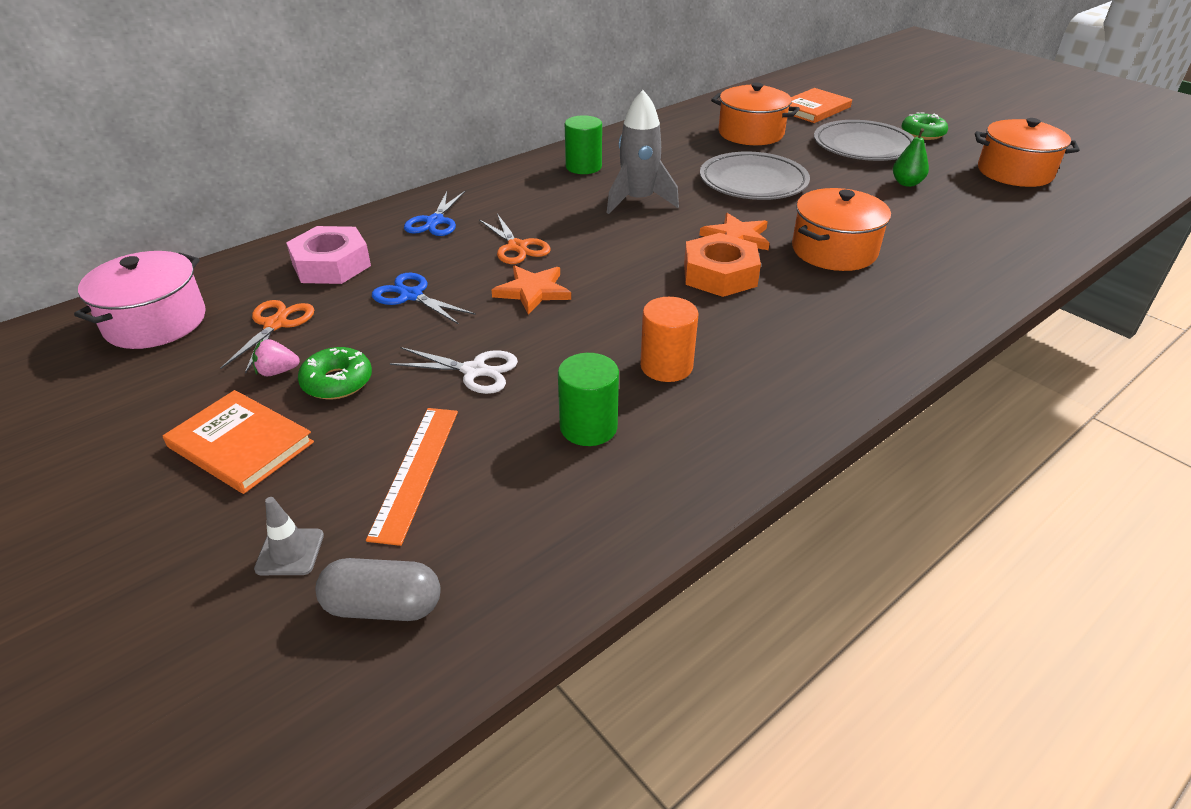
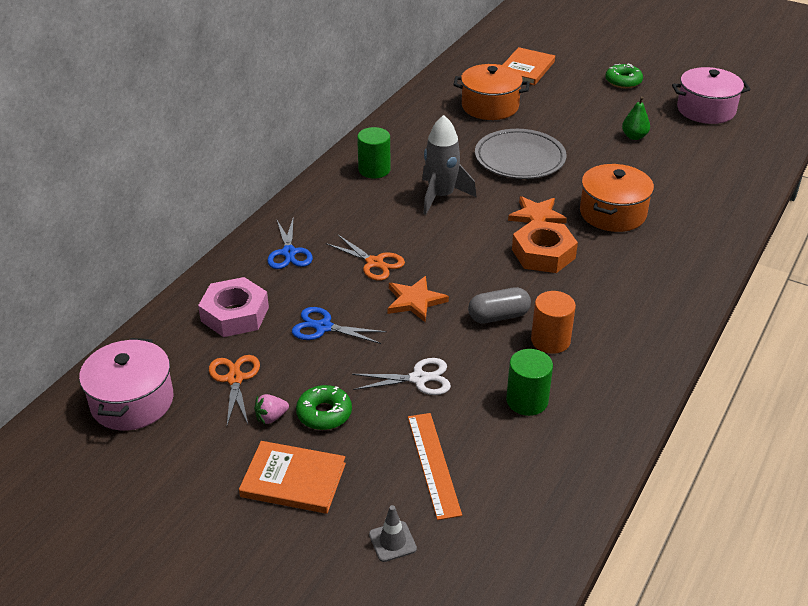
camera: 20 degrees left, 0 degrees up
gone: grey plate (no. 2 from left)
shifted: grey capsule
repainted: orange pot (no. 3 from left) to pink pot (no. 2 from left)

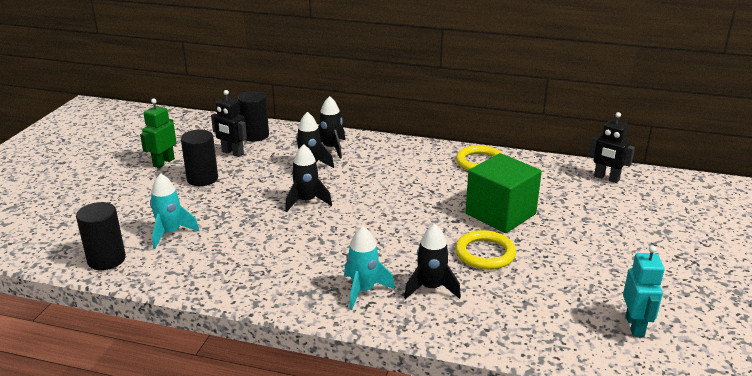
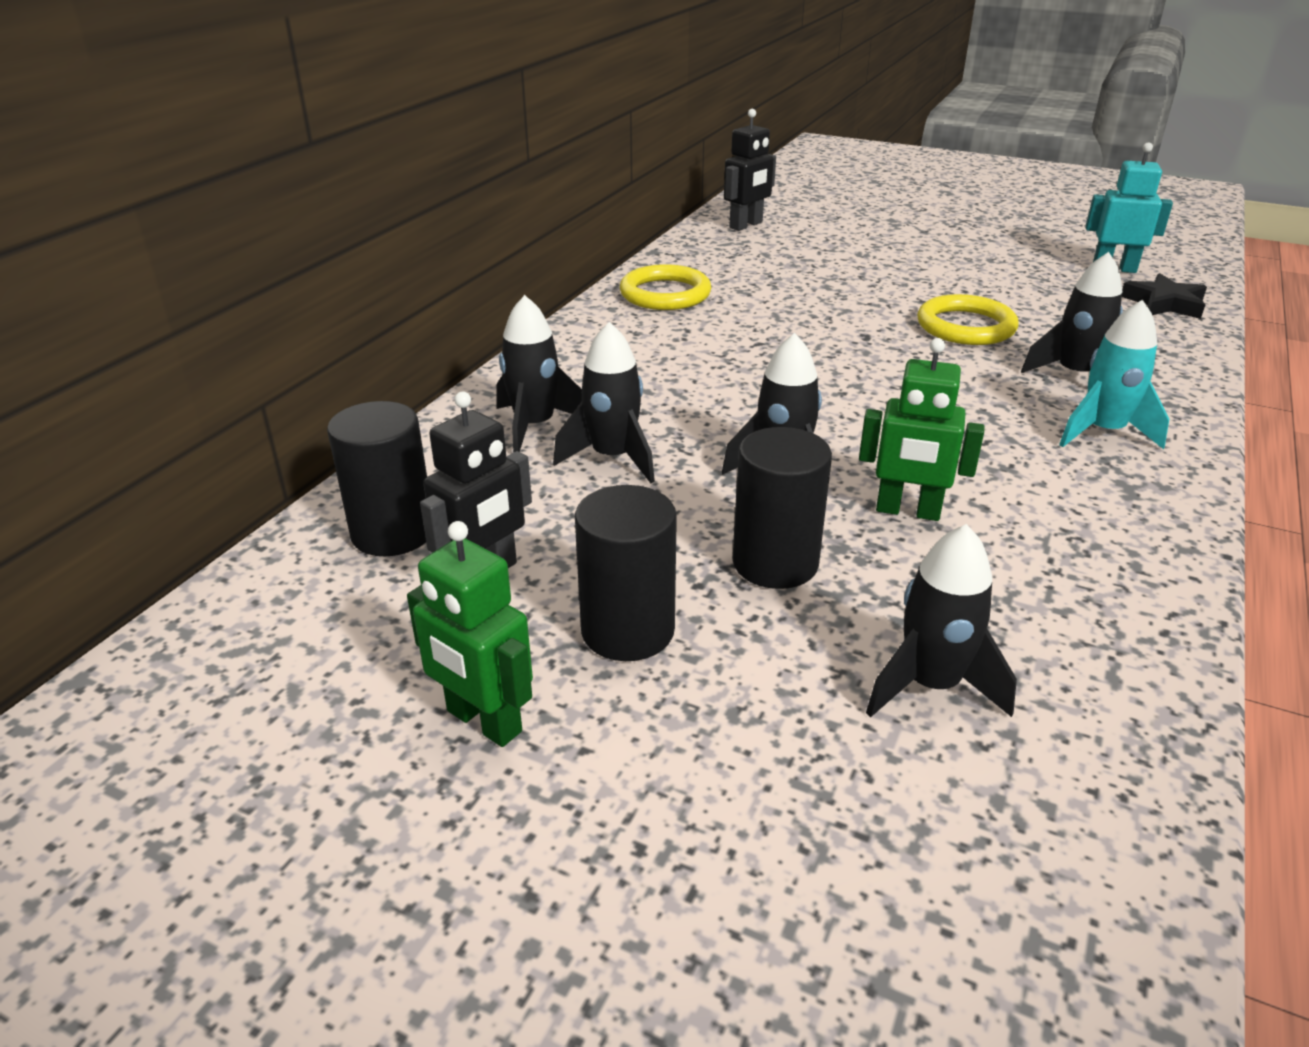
camera: 80 degrees left, 5 degrees up
gone: green cube
new: green robot (no. 2 from left); black star
shifted: black cylinder (no. 1 from left in the first image) to black cylinder (no. 3 from left)
repainted: turquoise rocket (no. 1 from left) to black rocket (no. 4 from left)

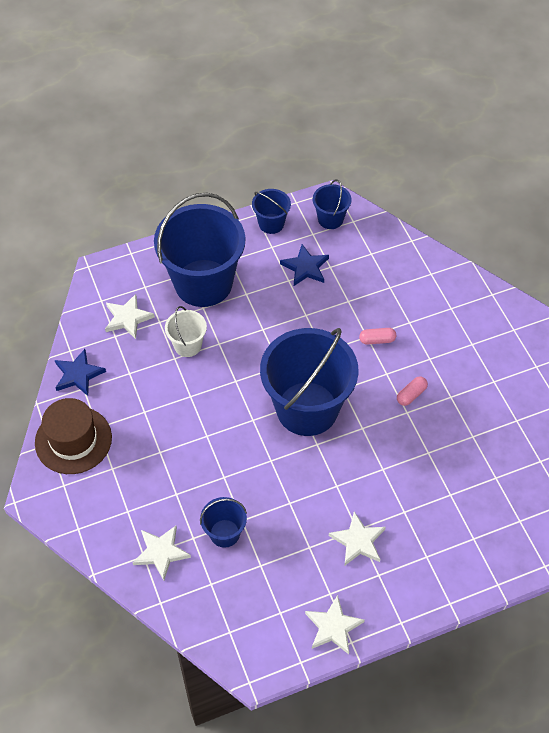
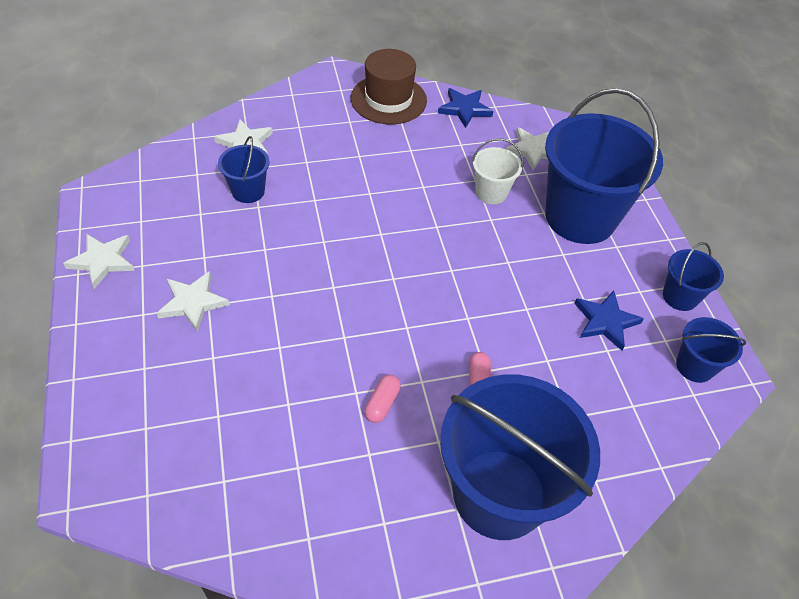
camera: 95 degrees right, 5 degrees down
shifted: blue bucket (no. 4 from left in the first image) to blue bucket (no. 2 from left)
rotated: pink capsule (no. 2 from left in the first image) 60 degrees clockwise

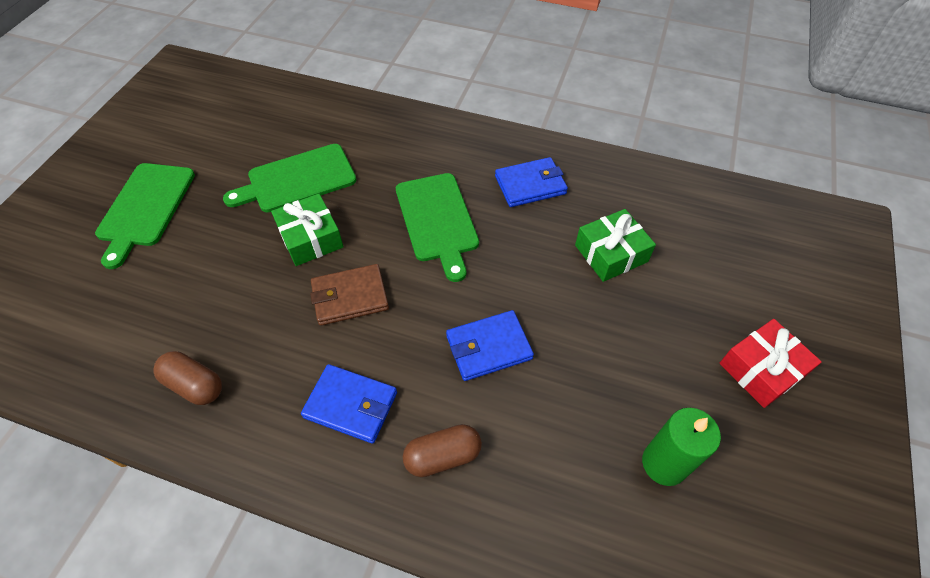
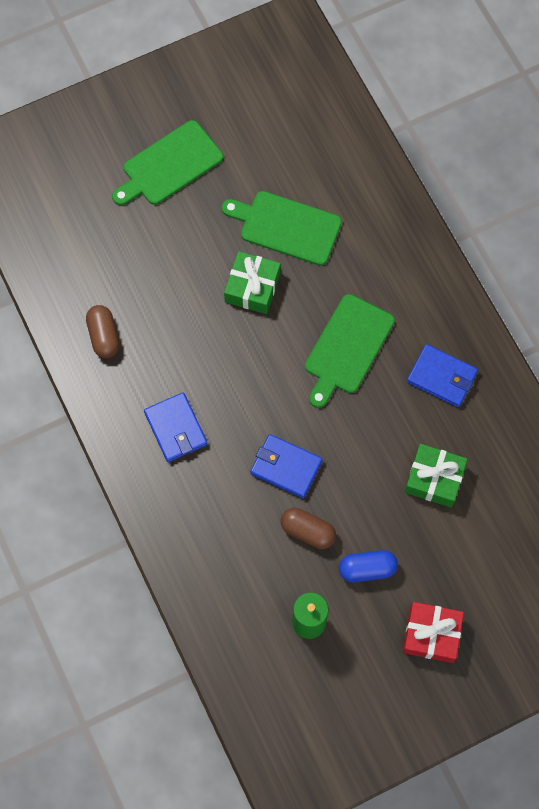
camera: 45 degrees right, 15 degrees up
gone: brown wallet
new: blue capsule
shifted: brown capsule (no. 2 from left)

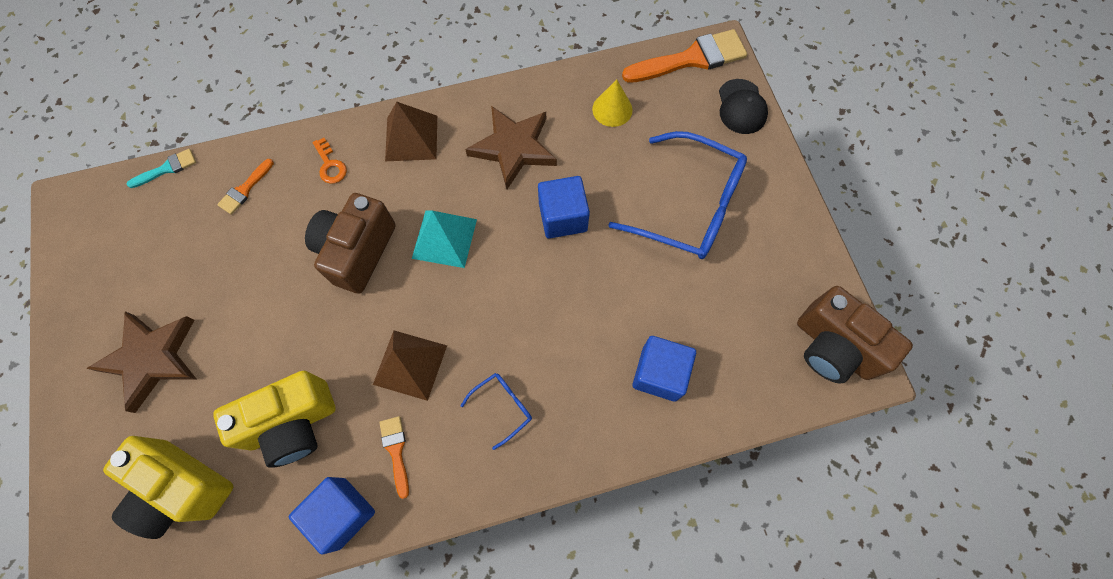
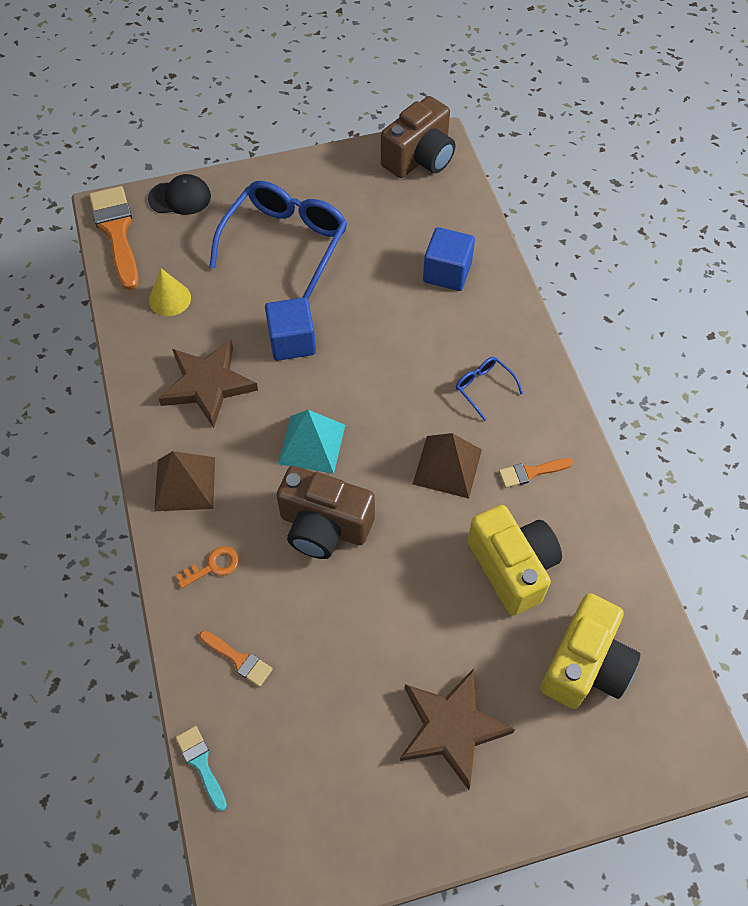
camera: 90 degrees left, 10 degrees down
gone: blue cube (no. 1 from left)

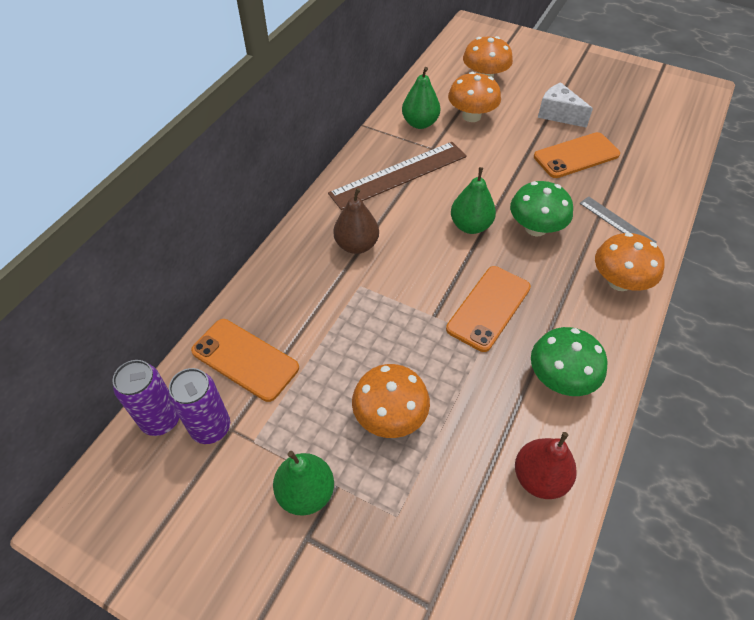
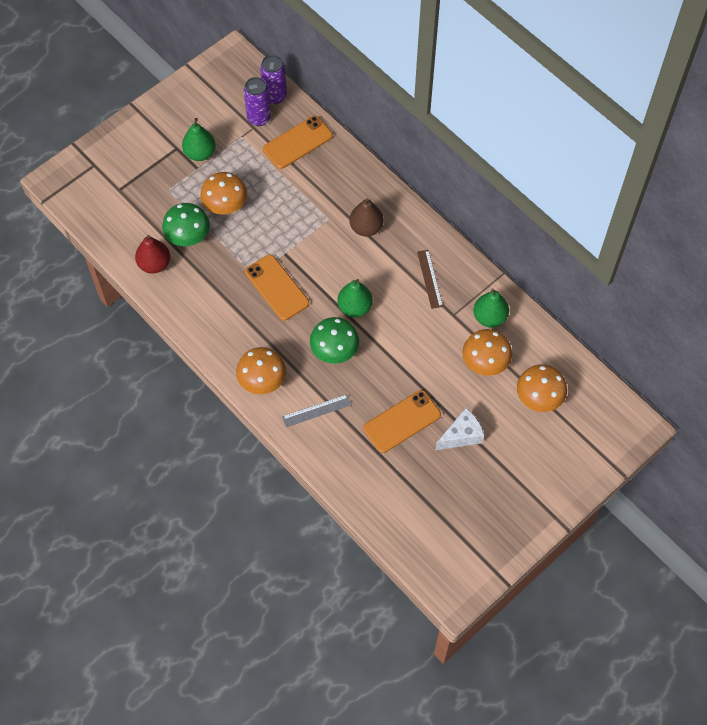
camera: 110 degrees right, 10 degrees up
shifted: green mushroom (no. 2 from left in the first image) to green mushroom (no. 1 from left)
rotated: orange phone (no. 3 from left) 60 degrees clockwise
scaled: brown ruler x0.53

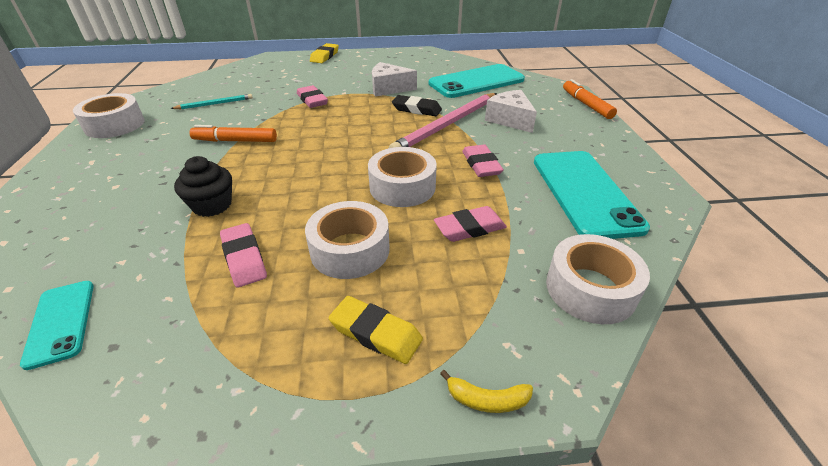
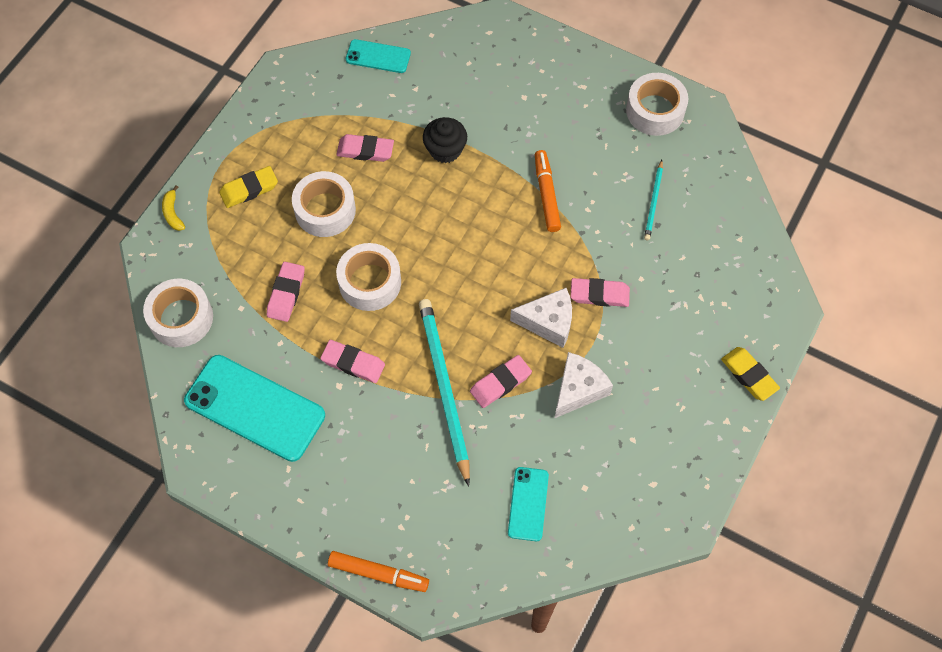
camera: 125 degrees right, 25 degrees up
shifted: white cheese (no. 2 from left in the first image) to white cheese (no. 1 from left)
repainted: pink pencil to turquoise pencil (no. 1 from left); black eraser to pink eraser (no. 4 from left)
rotated: orange marker (no. 1 from left in the first image) 45 degrees counterclockwise; yellow banana 60 degrees counterclockwise
scaled: turquoise phone (no. 2 from left in the first image) x0.53

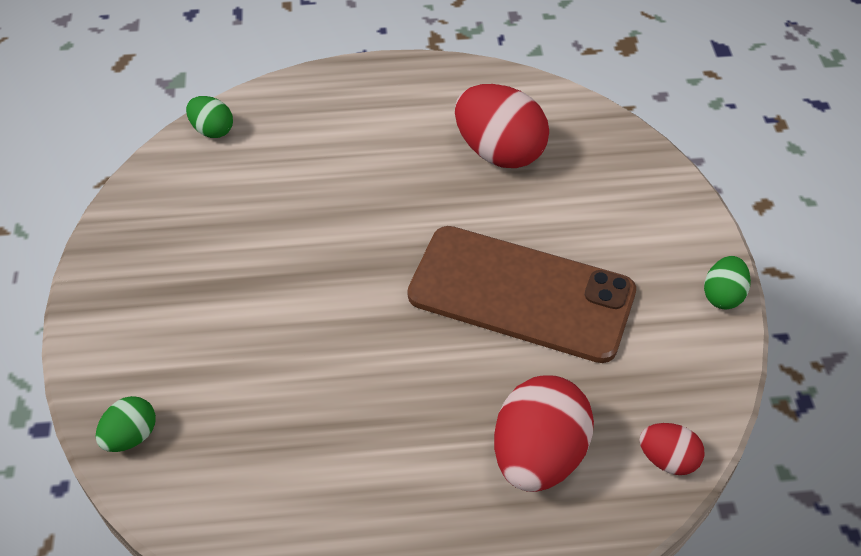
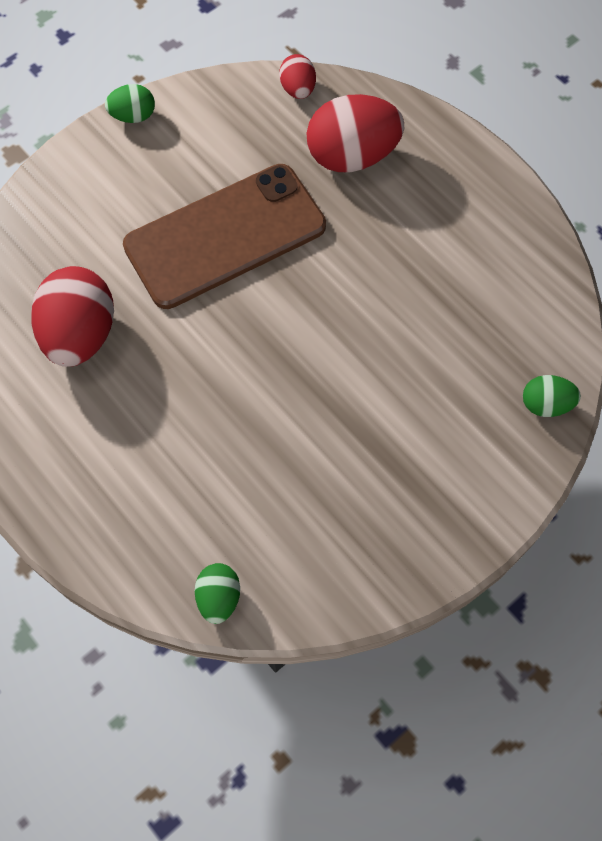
camera: 125 degrees left, 15 degrees up
rotated: brown phone 75 degrees clockwise

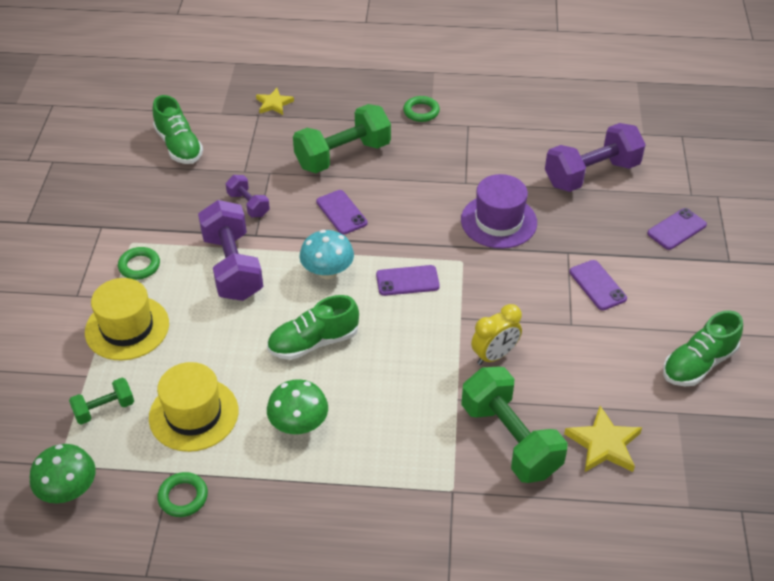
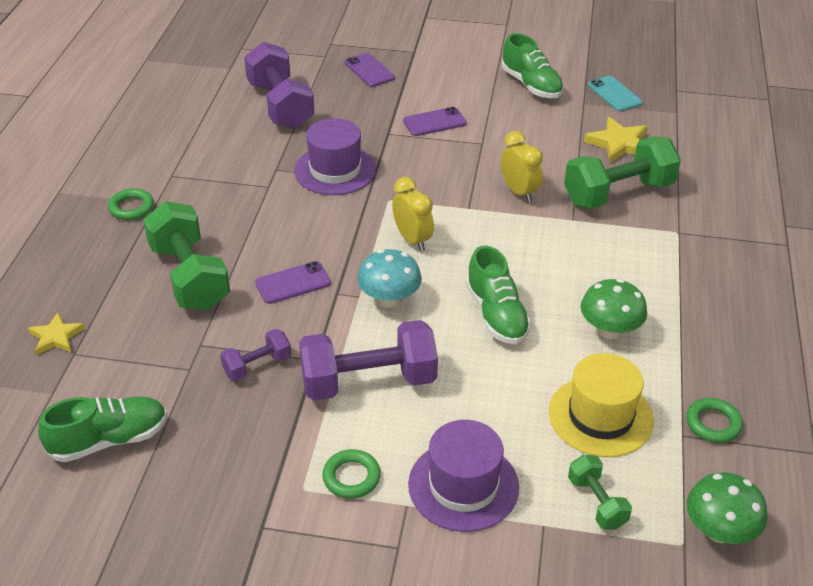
camera: 85 degrees left, 5 degrees down
new: turquoise phone
swapped: purple phone (no. 2 from left) to yellow clock (no. 1 from left)
repainted: yellow hat (no. 1 from left) to purple hat (no. 2 from left)

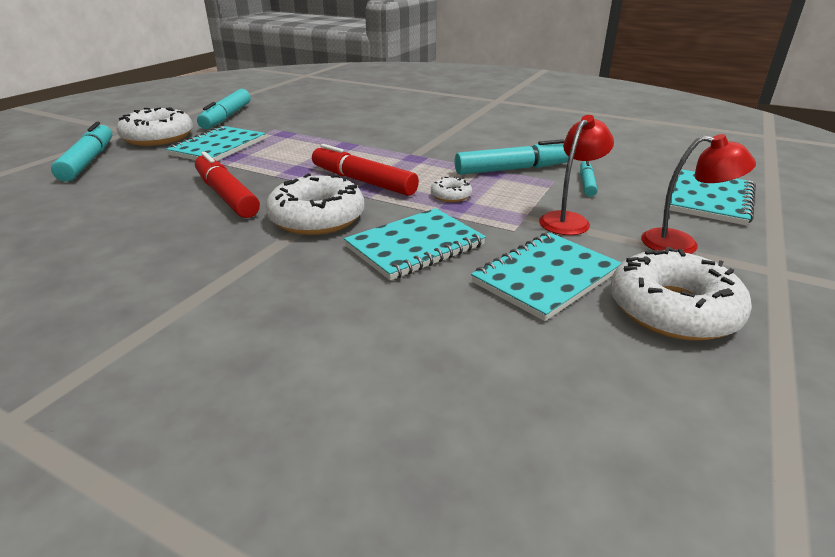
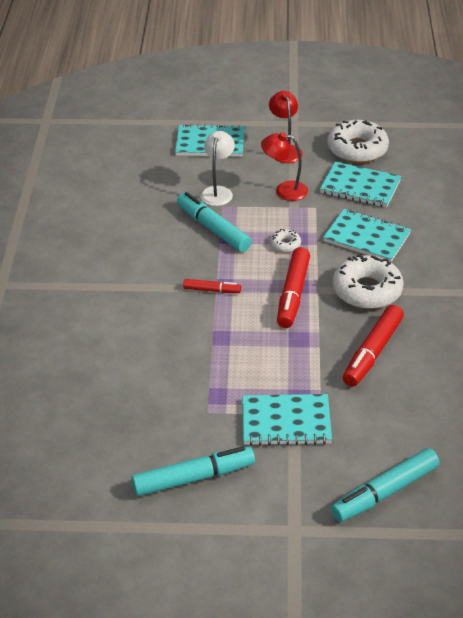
camera: 115 degrees left, 10 degrees up
gone: white donut (no. 1 from left)
new: red marker (no. 1 from left)
swapped: turquoise marker (no. 4 from left) to white lamp

